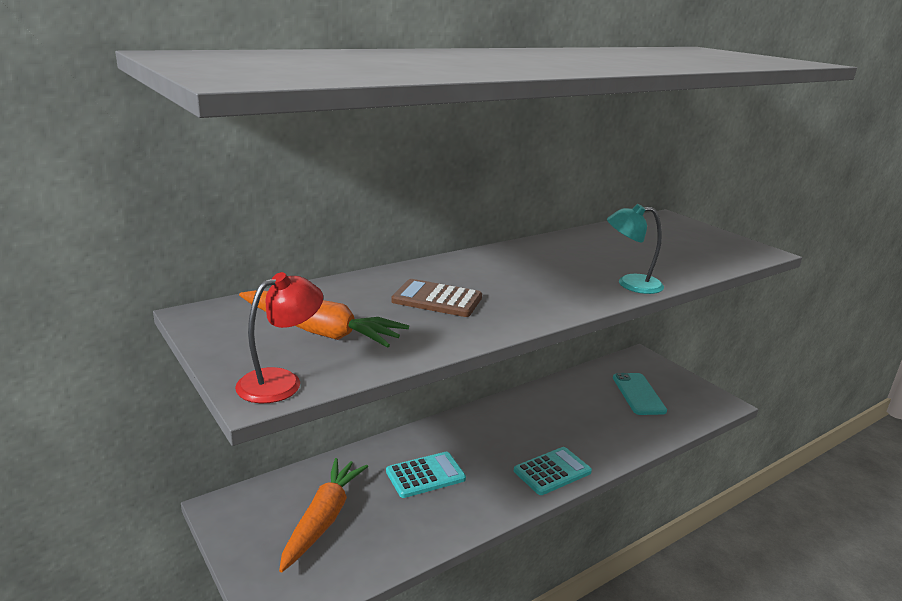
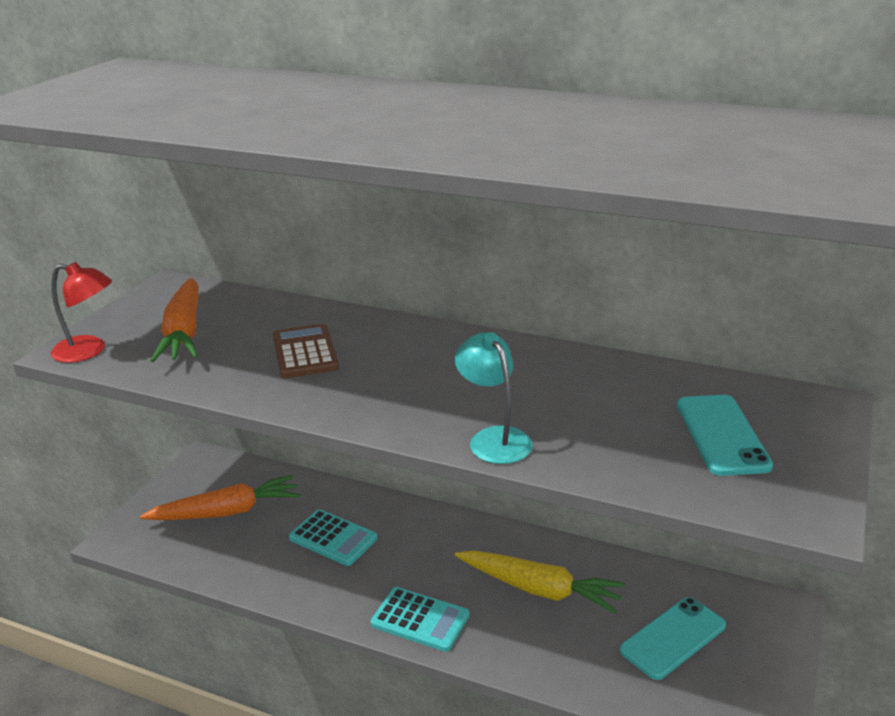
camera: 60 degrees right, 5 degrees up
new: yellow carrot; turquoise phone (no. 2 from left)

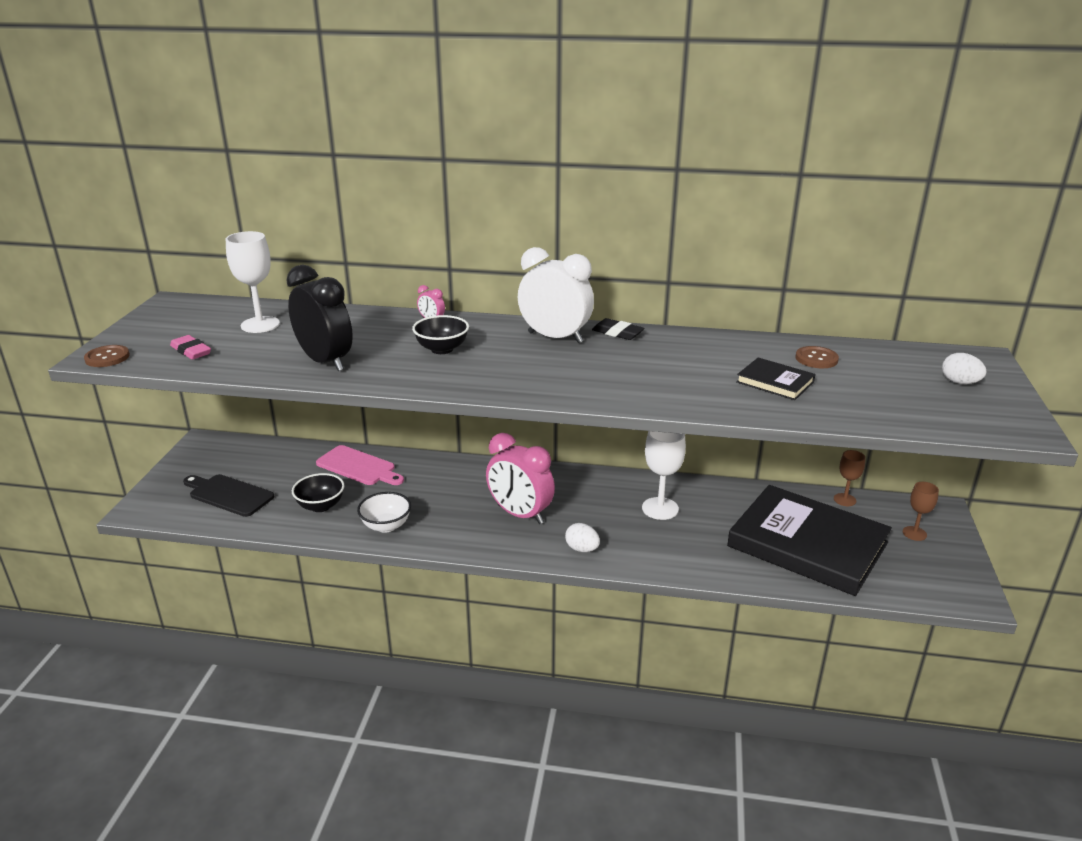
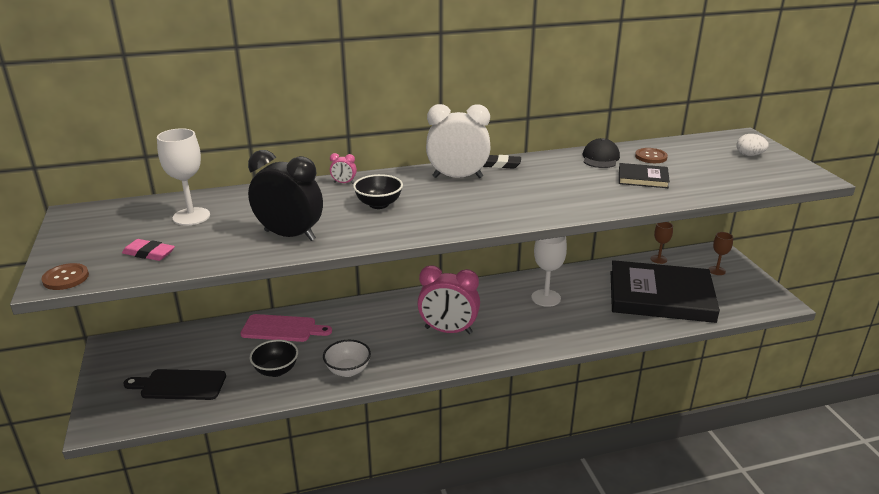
camera: 25 degrees left, 0 degrees up
gone: white egg (no. 1 from left)
new: black cap

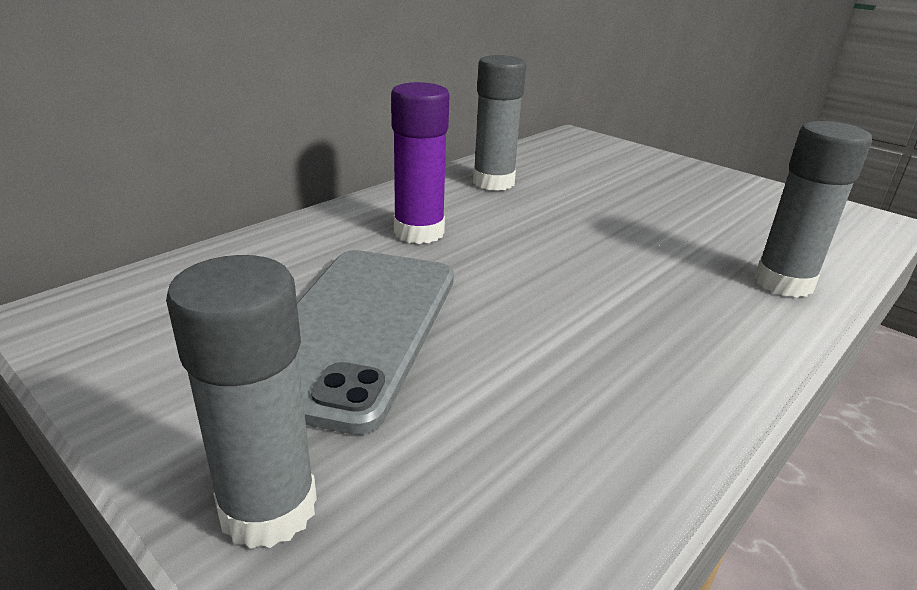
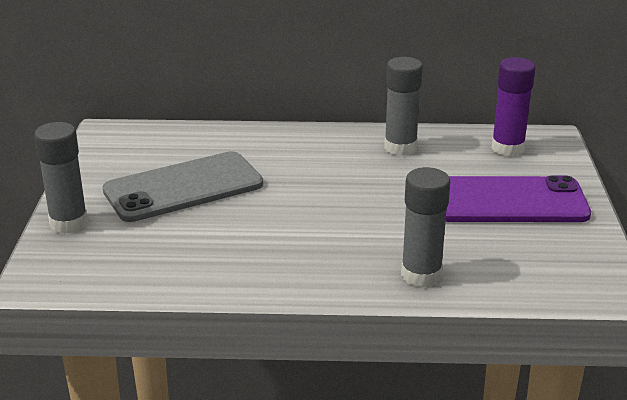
camera: 50 degrees right, 0 degrees up
new: purple phone
shifted: purple glue stick

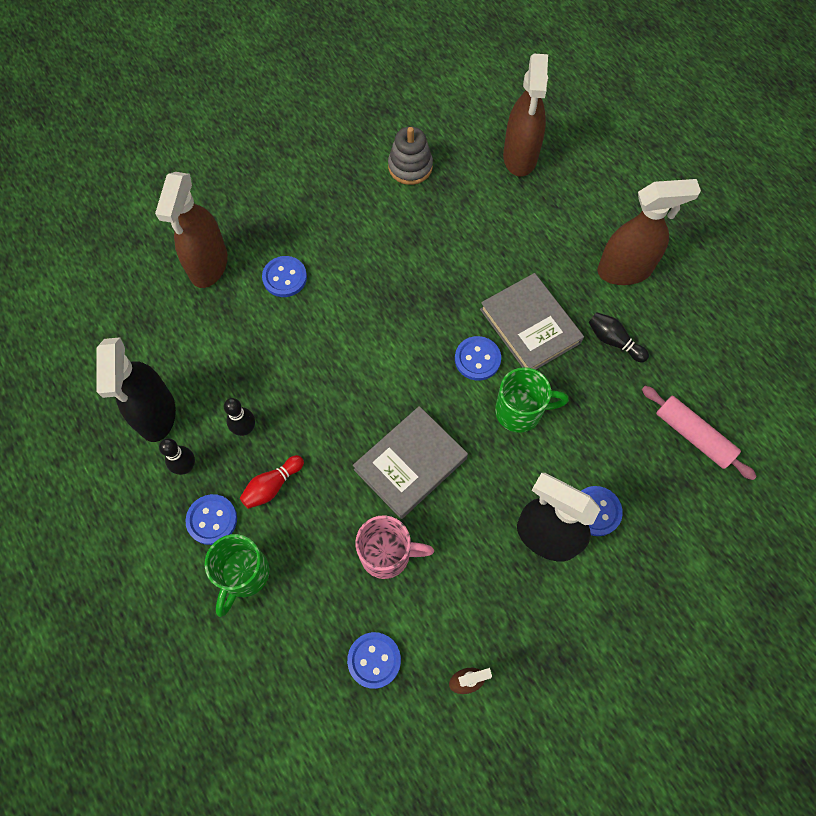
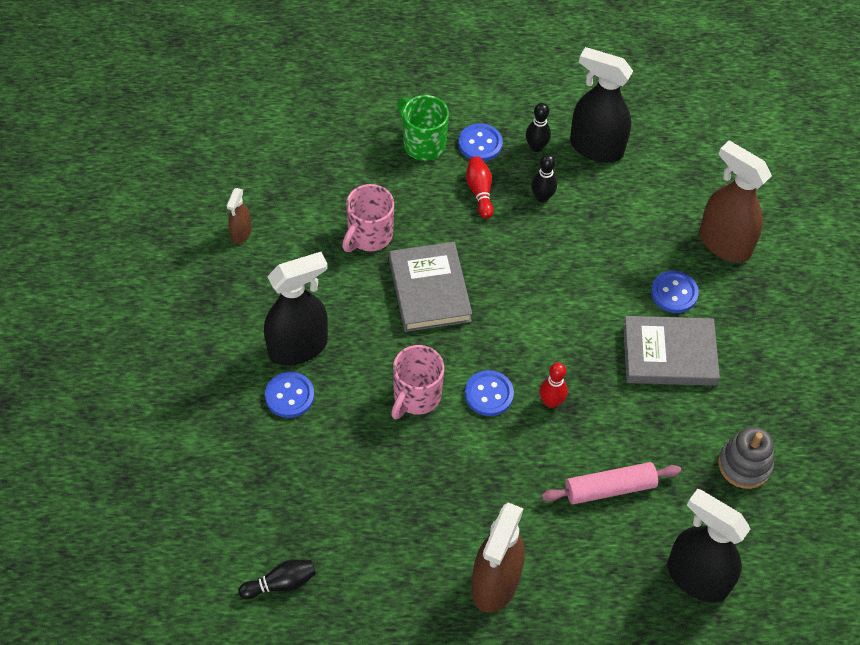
camera: 120 degrees right, 10 degrees down
gone: blue button (no. 3 from left)
new: red bowling pin (no. 2 from left)
shifted: grey book (no. 2 from left); black bowling pin (no. 3 from left in the first image) to black bowling pin (no. 1 from left); pink rolling pin
repainted: green mug (no. 2 from left) to pink mug (no. 2 from left); brown spray bottle (no. 3 from left) to black spray bottle (no. 3 from left)

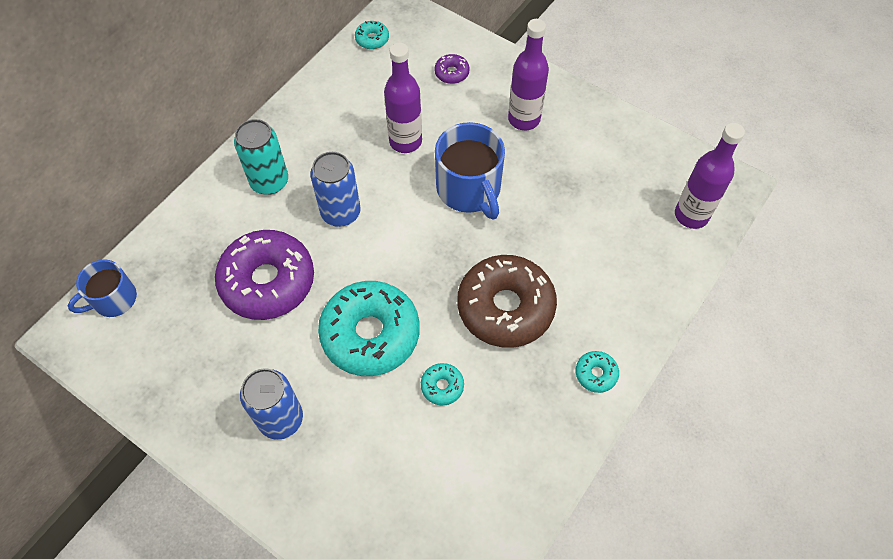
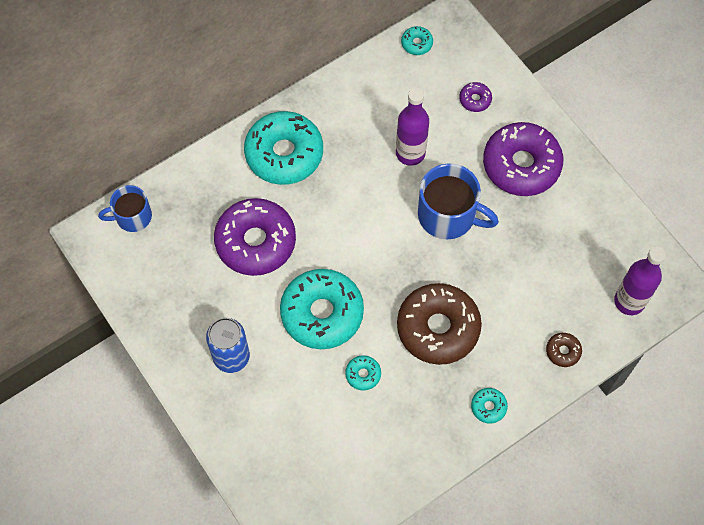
camera: 20 degrees right, 5 degrees up
gone: blue can (no. 2 from left)
new: brown donut (no. 2 from left)
swapped: turquoise can to turquoise donut (no. 1 from left); purple bottle (no. 2 from left) to purple donut (no. 3 from left)
rotated: blue mug (no. 2 from left) 60 degrees counterclockwise

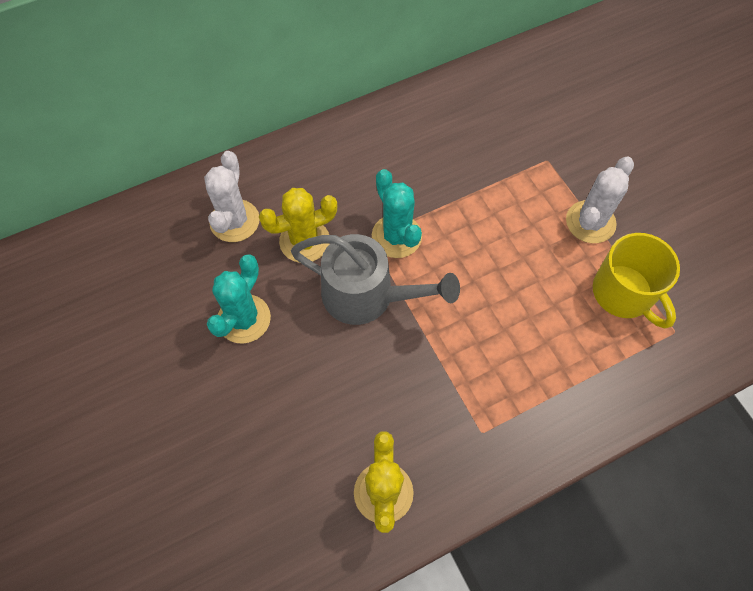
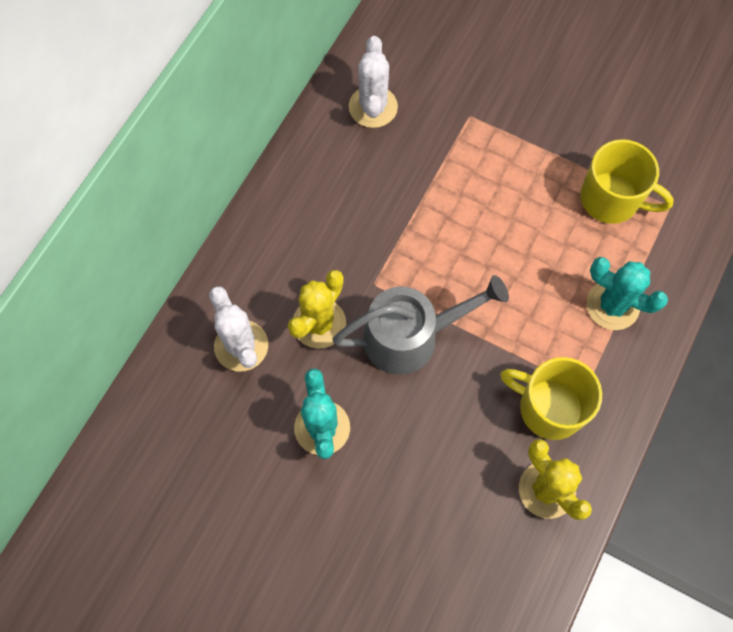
camera: 35 degrees left, 5 degrees up
new: yellow mug (no. 1 from left)
shifted: turquoise cactus (no. 2 from left); white cactus (no. 2 from left)

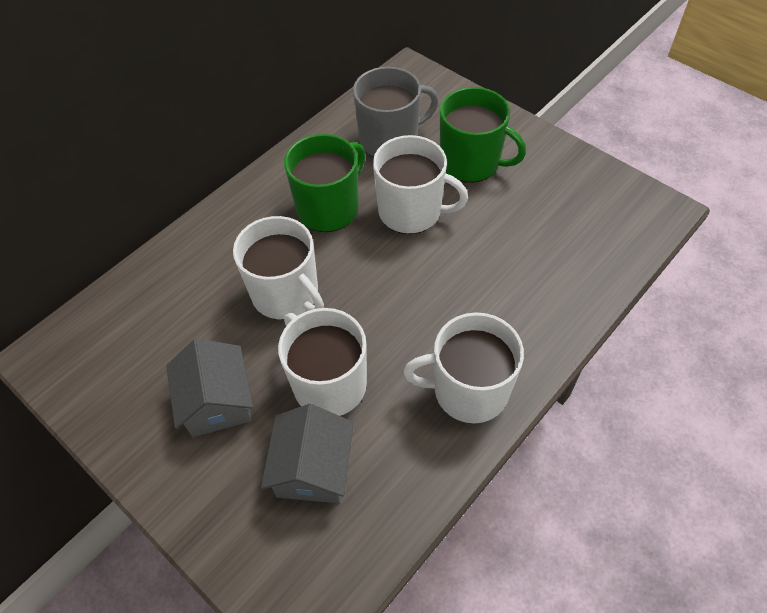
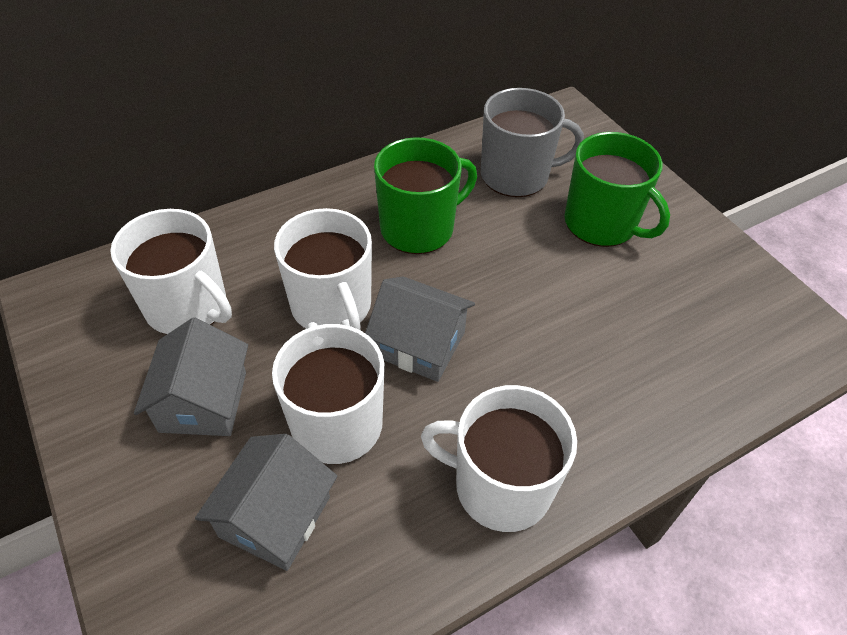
camera: 15 degrees right, 5 degrees down
new: grey house (no. 3 from left)
shifted: white mug (no. 3 from left in the first image) to white mug (no. 1 from left)

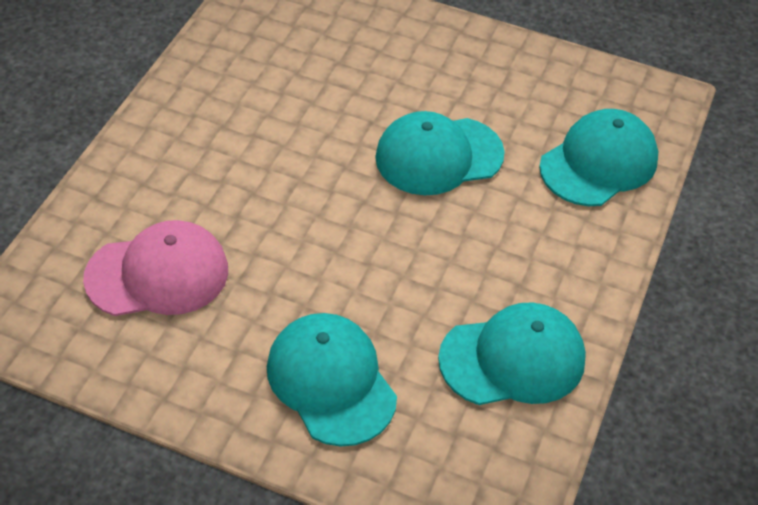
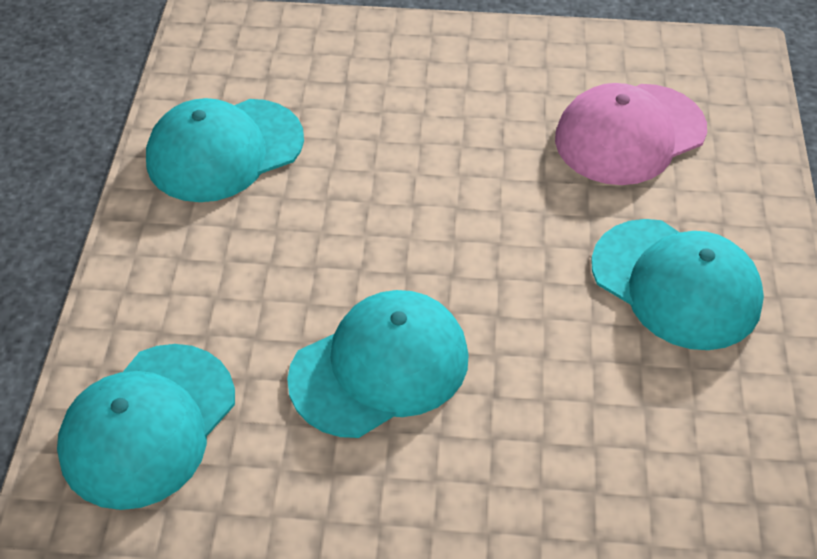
camera: 165 degrees right, 0 degrees up
shifted: turquoise cap (no. 1 from left in the first image) to turquoise cap (no. 4 from left)

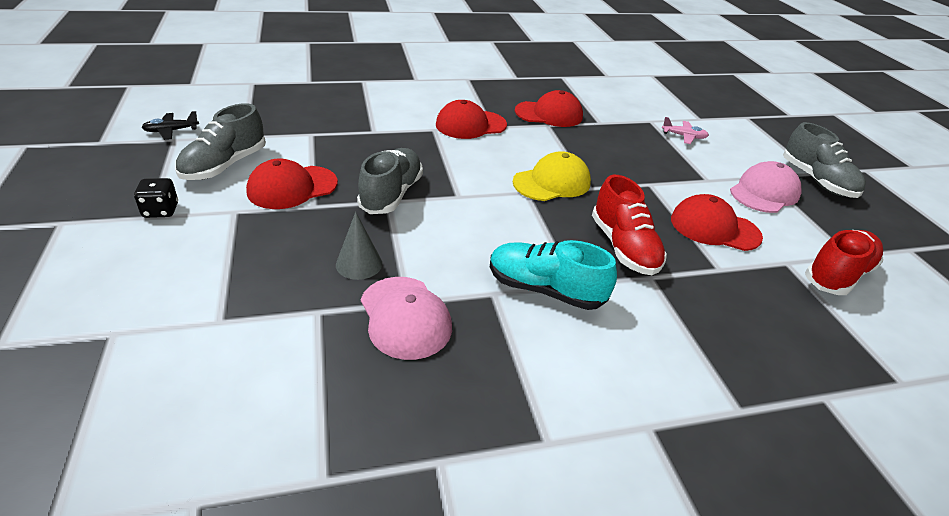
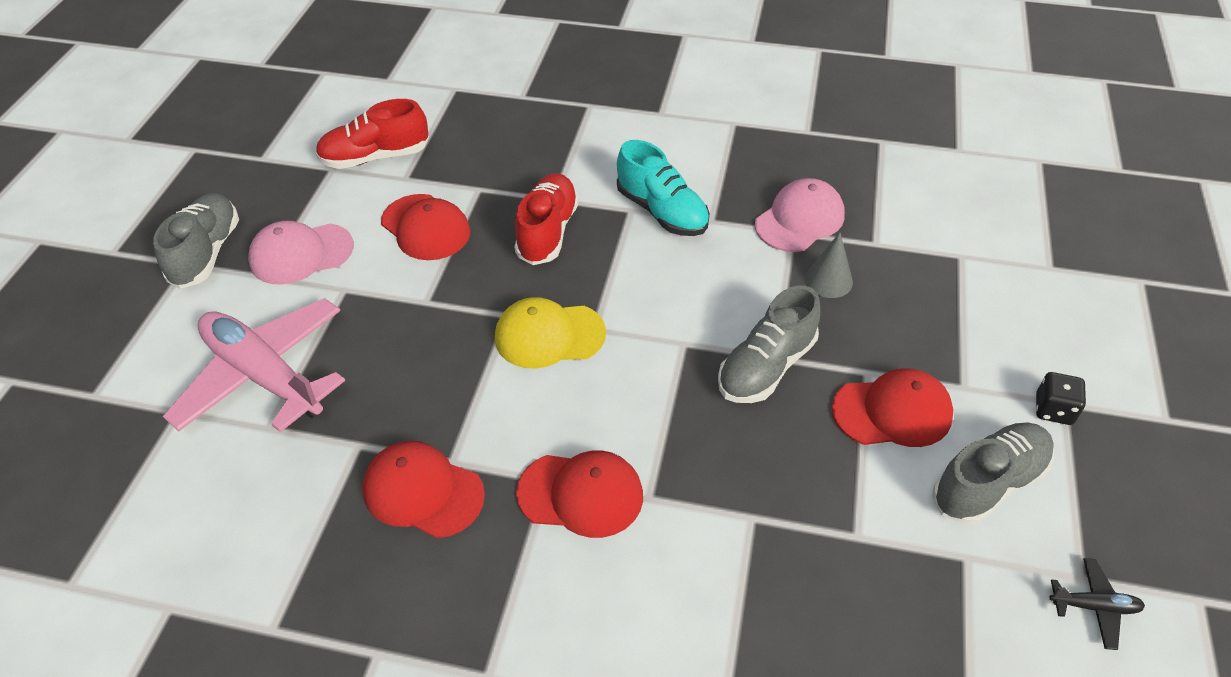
camera: 150 degrees left, 10 degrees up
rotated: pink cap (no. 1 from left in the first image) 45 degrees clockwise
scaled: pink plane x2.47

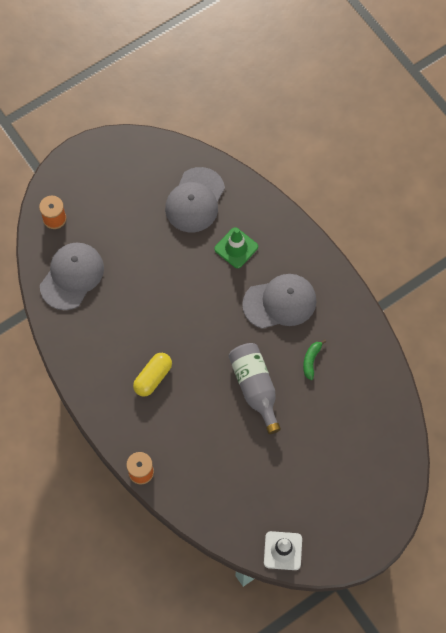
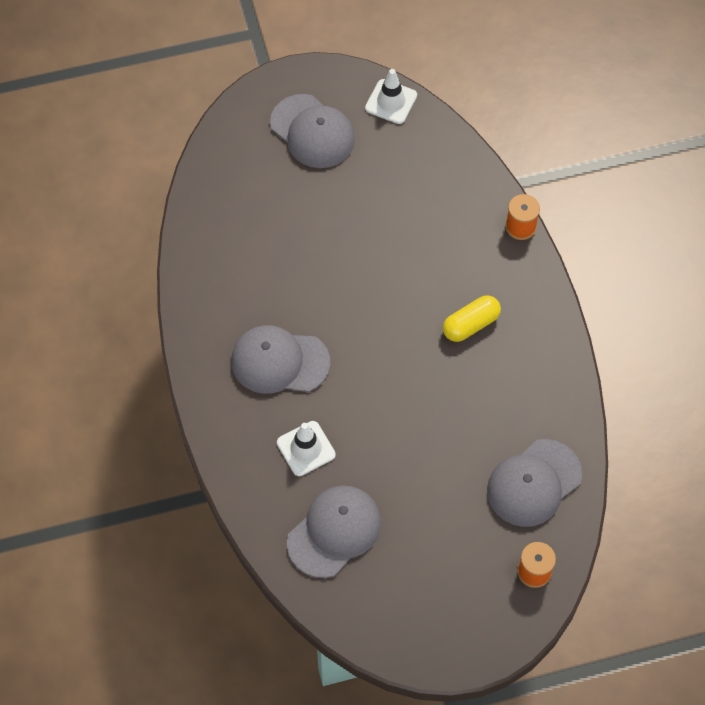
camera: 160 degrees left, 5 degrees down
gone: grey bottle; green banana
new: grey cap (no. 2 from left)
repainted: green traffic cone to white traffic cone (no. 1 from left)

